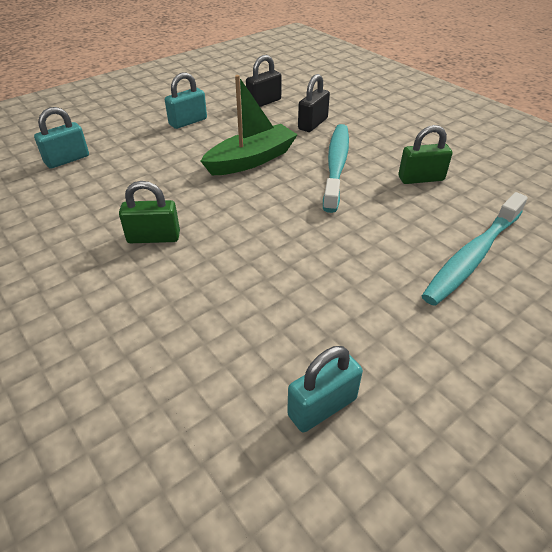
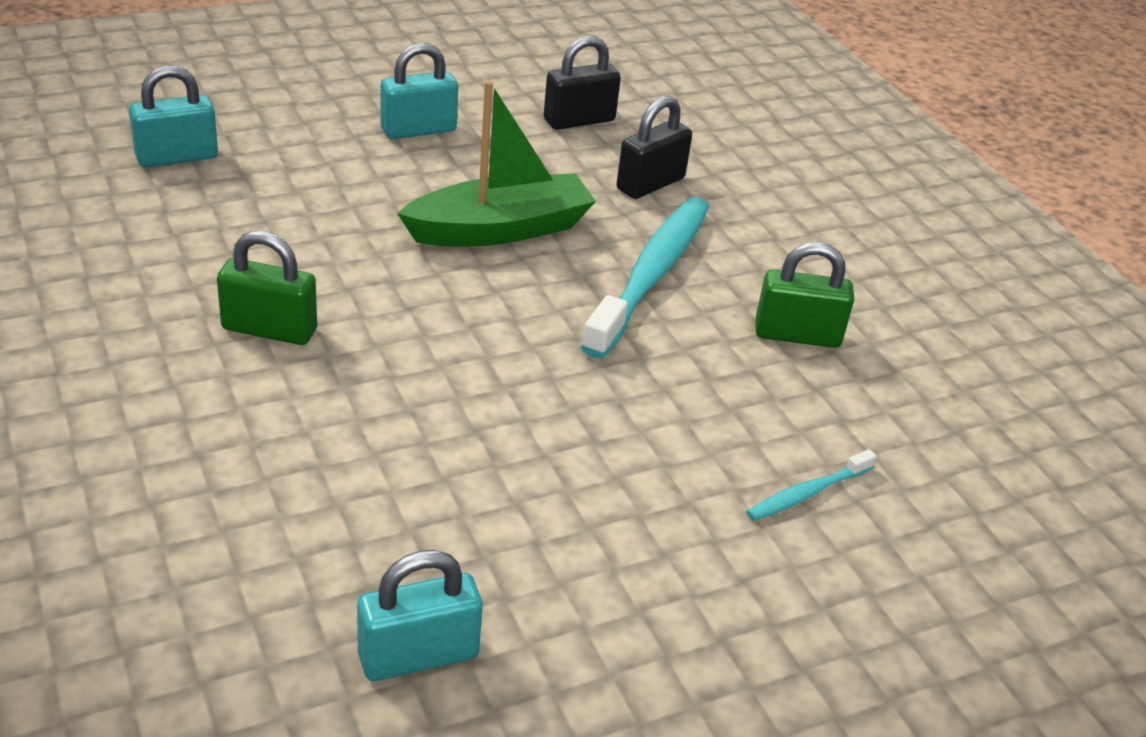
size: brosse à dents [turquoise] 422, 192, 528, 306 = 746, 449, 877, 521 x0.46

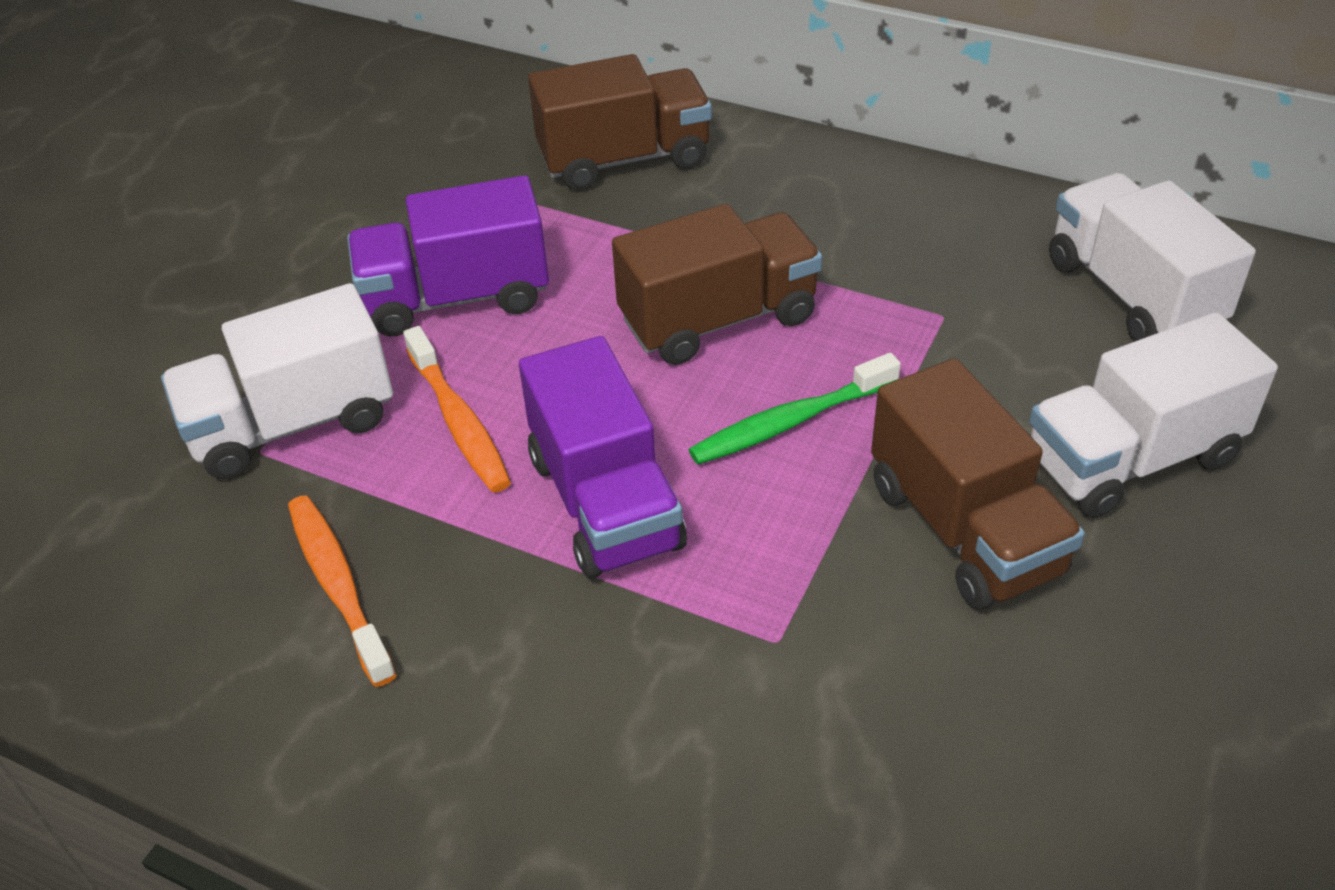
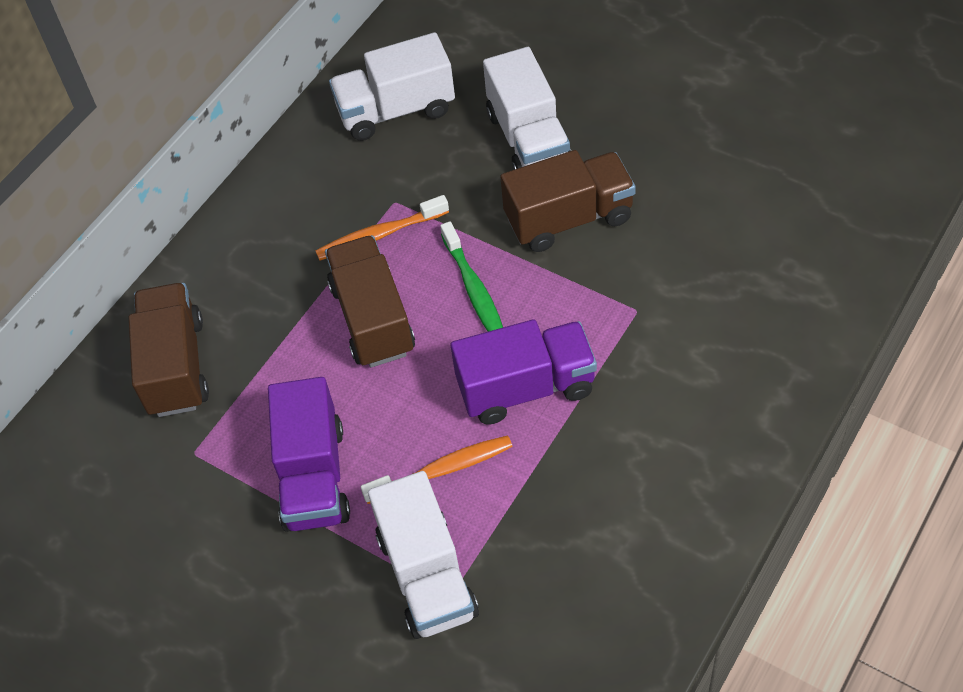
relocated: brosse à dents [orange] 288, 495, 397, 687 to 316, 195, 449, 260

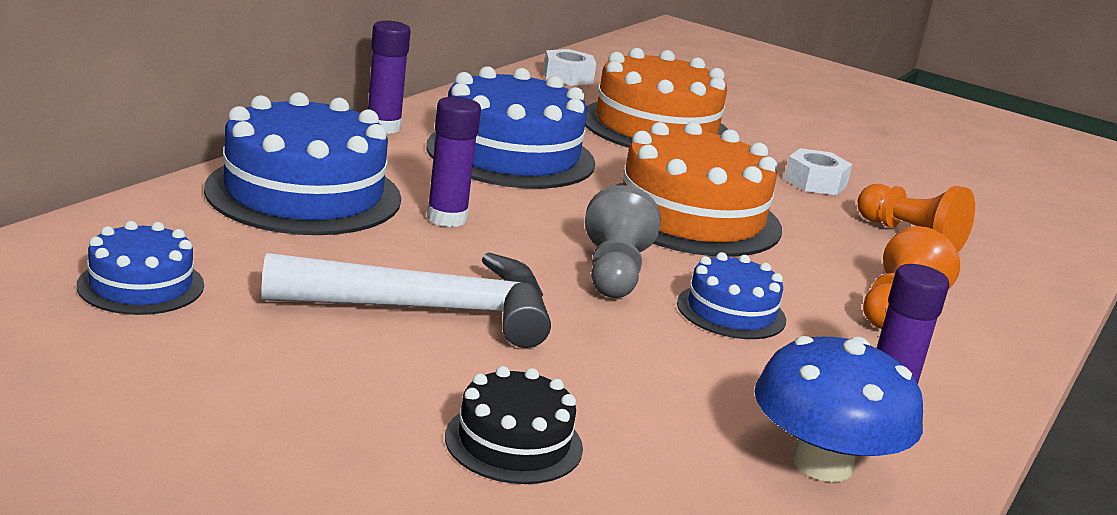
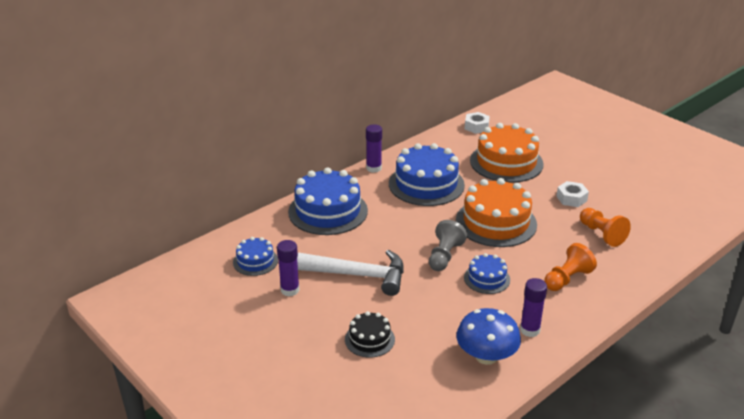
relocated: bâton de colle [violet] 427, 96, 481, 227 to 277, 240, 300, 296

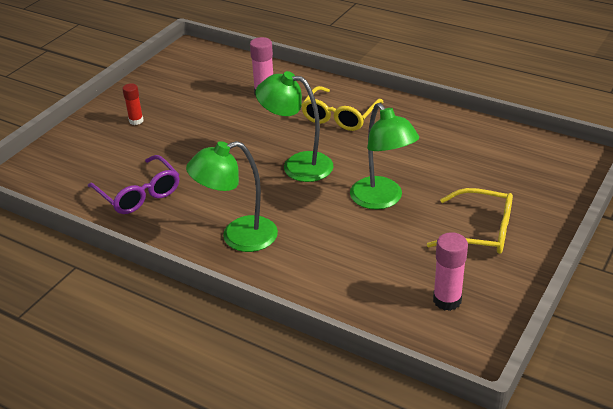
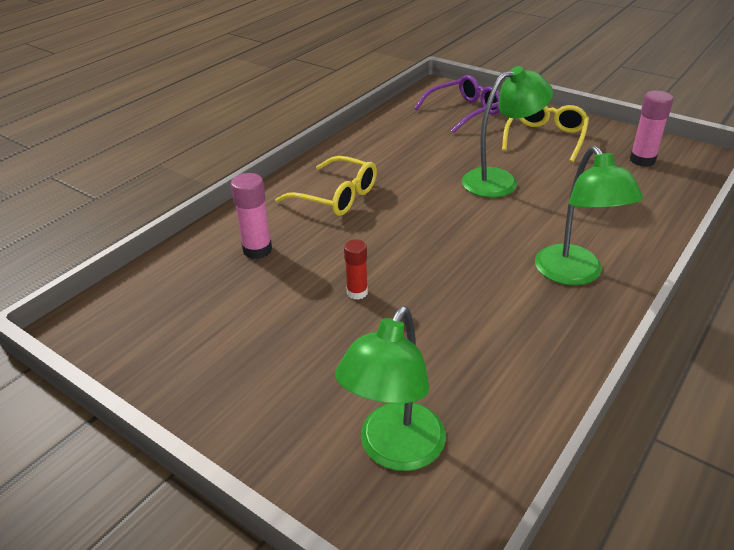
relocated: lunettes [violet] 88, 155, 179, 214 to 414, 75, 500, 133; bâton de colle [rouge] 122, 83, 144, 125 to 344, 239, 368, 300; lampe [vert] 255, 71, 333, 182 to 335, 306, 446, 471

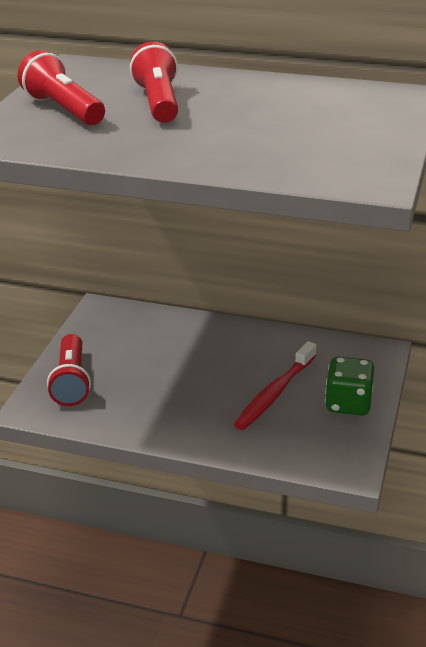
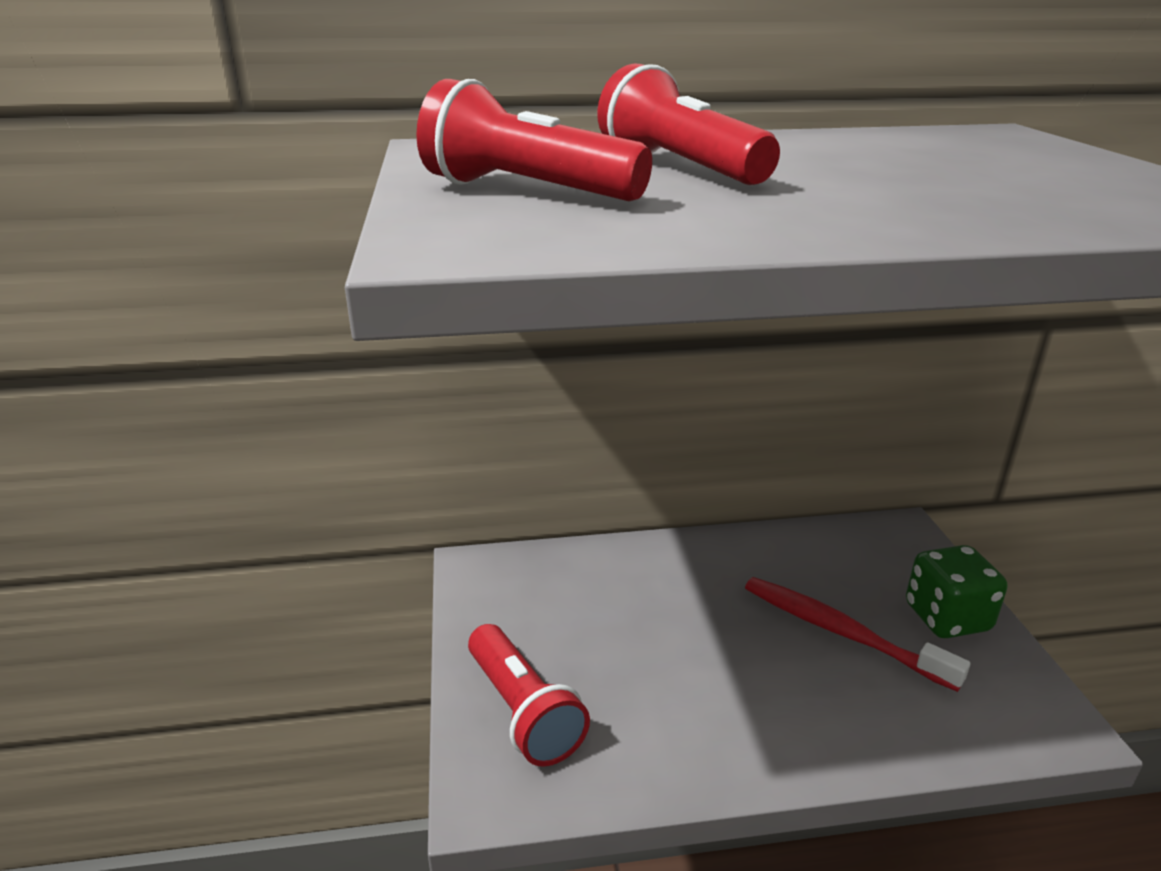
spun: brosse à dents [rouge] 234, 341, 316, 430 = 745, 577, 970, 692 120 degrees clockwise

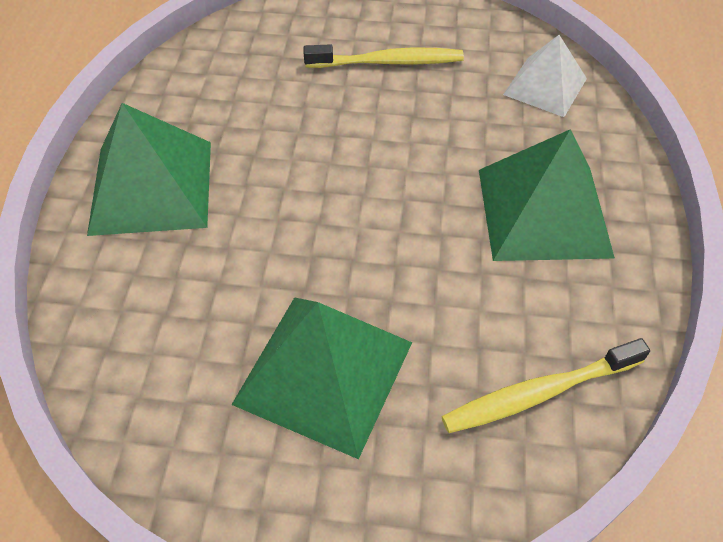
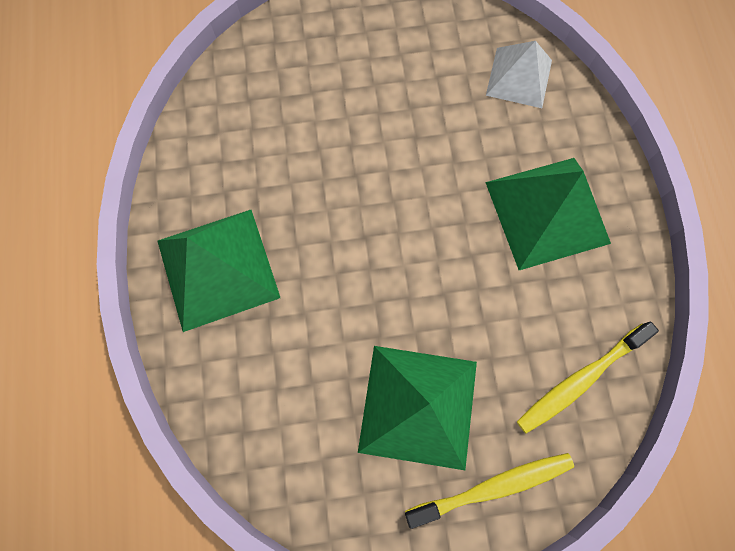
relocated: brosse à dents [jaune] 303, 44, 464, 68 to 405, 453, 574, 529

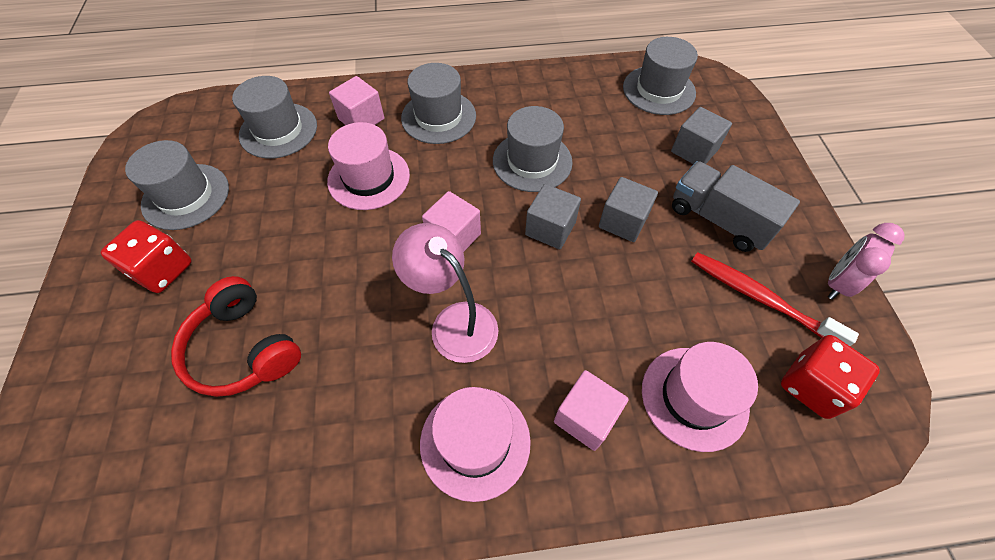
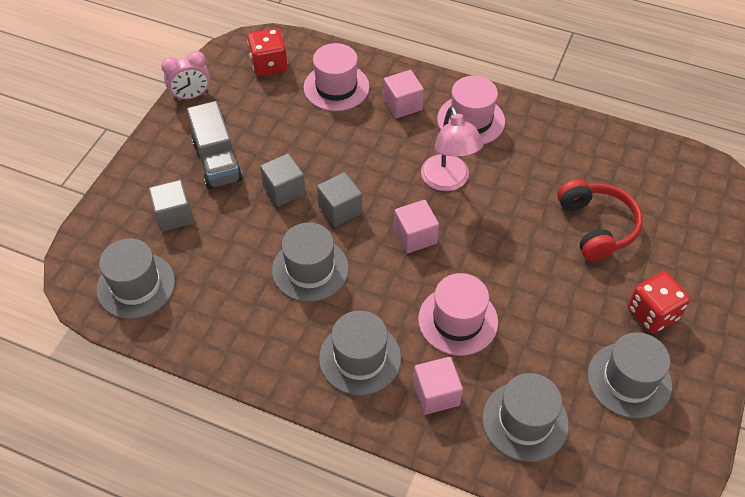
missing: brosse à dents [rouge] 691, 252, 859, 346

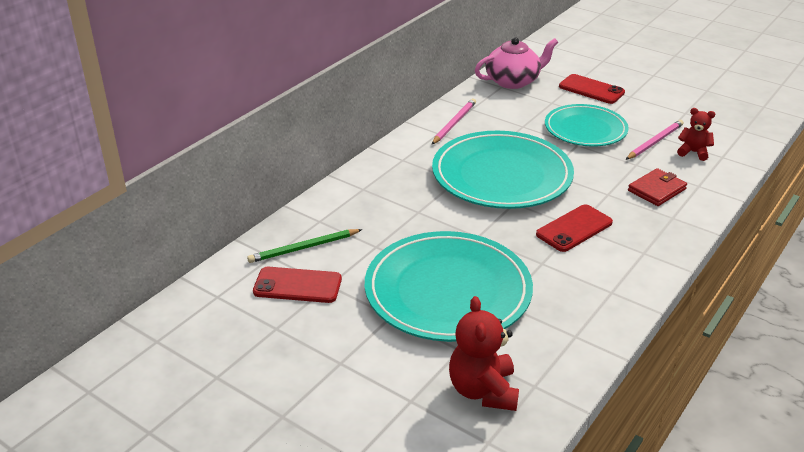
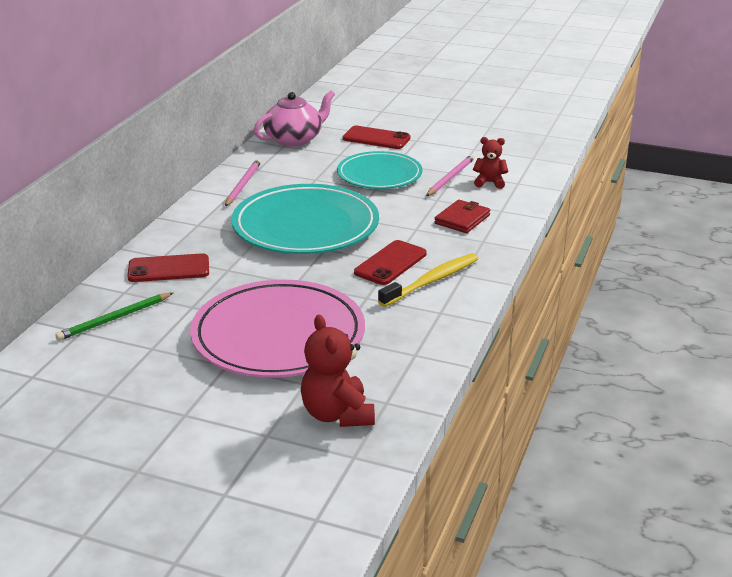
appeared: brosse à dents [jaune] 378, 253, 478, 307
relocated: téléphone [rouge] 253, 267, 342, 303 to 128, 253, 209, 282
colour: assiette [turquoise] 365, 231, 533, 342 to assiette [rose] 190, 280, 365, 378

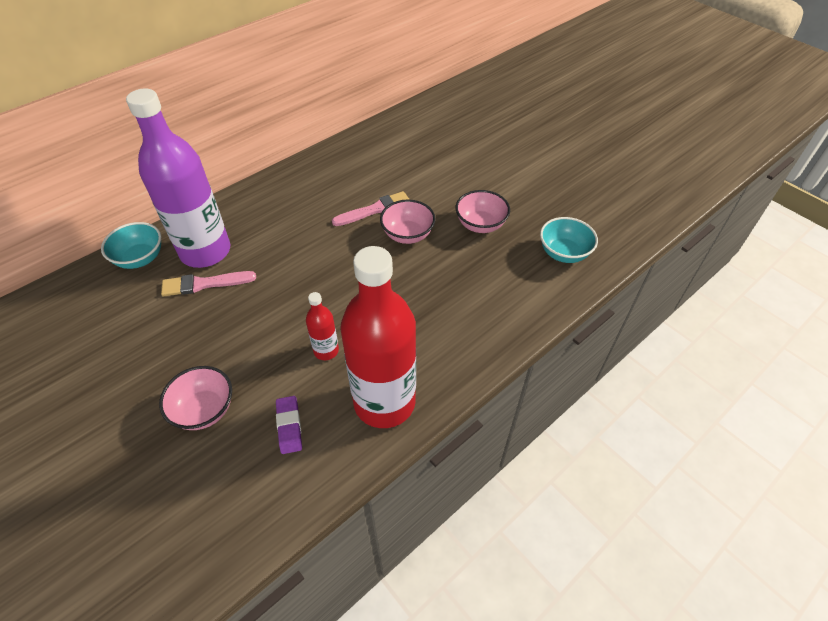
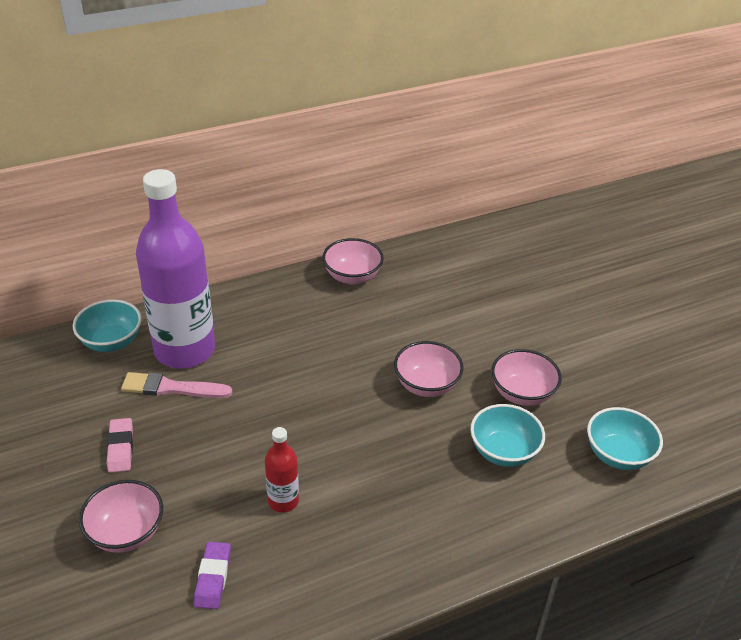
missing: pinceau [rose] 332, 191, 410, 226; bouteille [rouge] 340, 246, 416, 428
appeared: gomme [rose] 107, 418, 133, 473; bol [rose] 322, 238, 384, 285; bol [turquoise] 470, 404, 545, 467

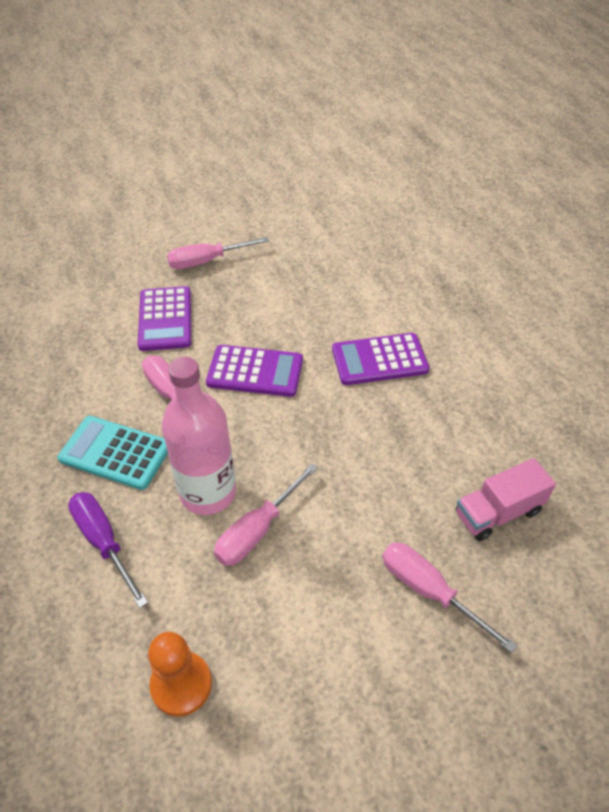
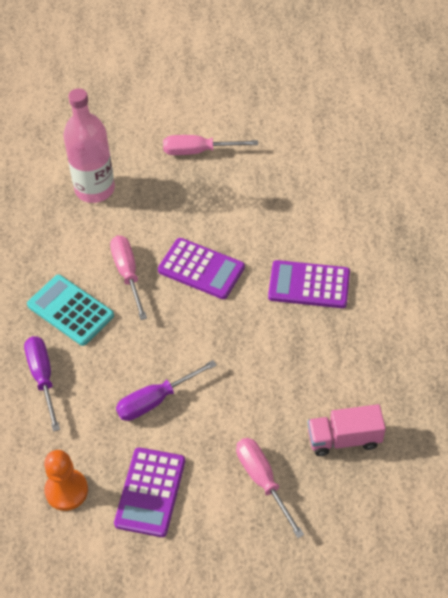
relocated: calculatrice [violet] 138, 286, 191, 351 to 114, 447, 185, 537; bouteille [rose] 162, 357, 236, 515 to 63, 88, 115, 203
colour: tournevis [rose] 214, 463, 318, 566 to tournevis [violet] 116, 360, 217, 421

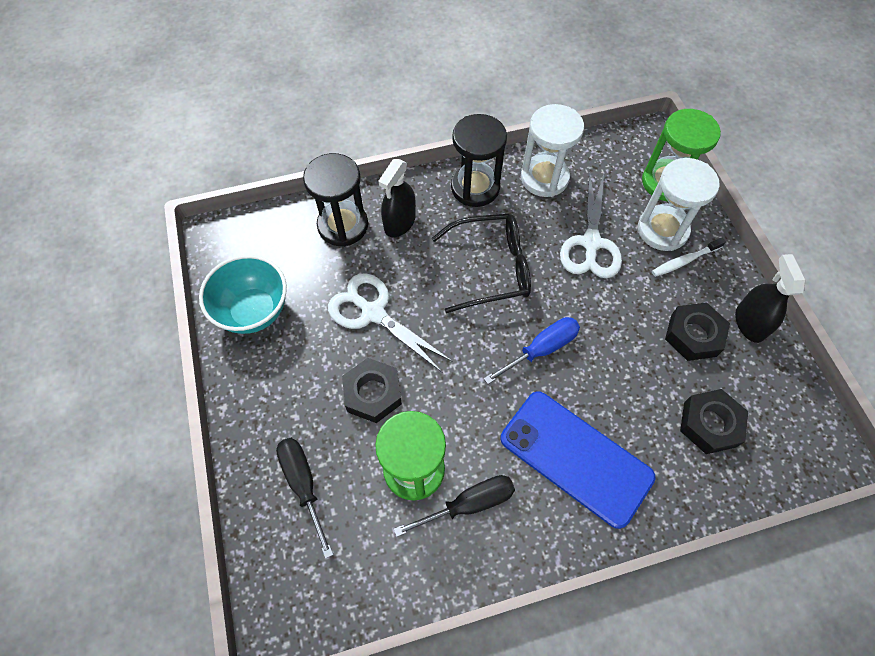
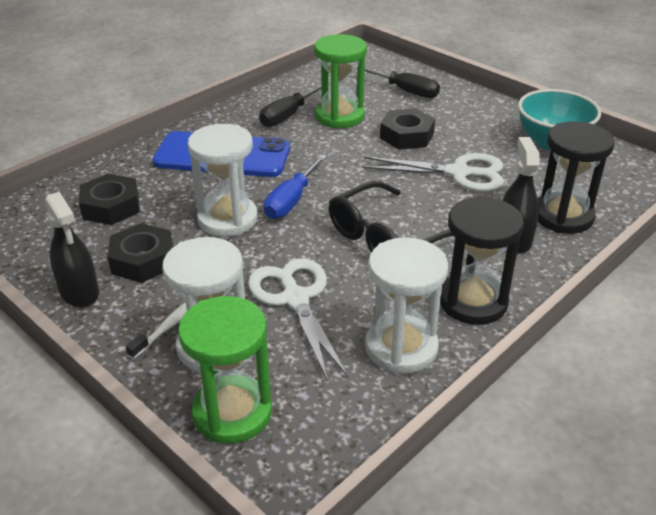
appeared: sablier [blanc] 188, 124, 258, 237

